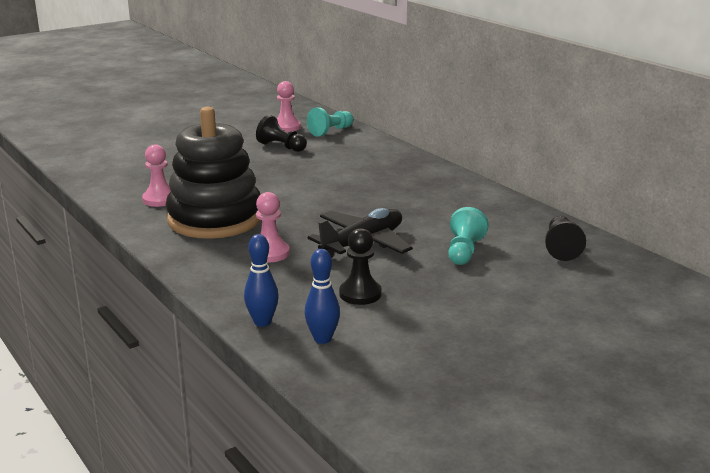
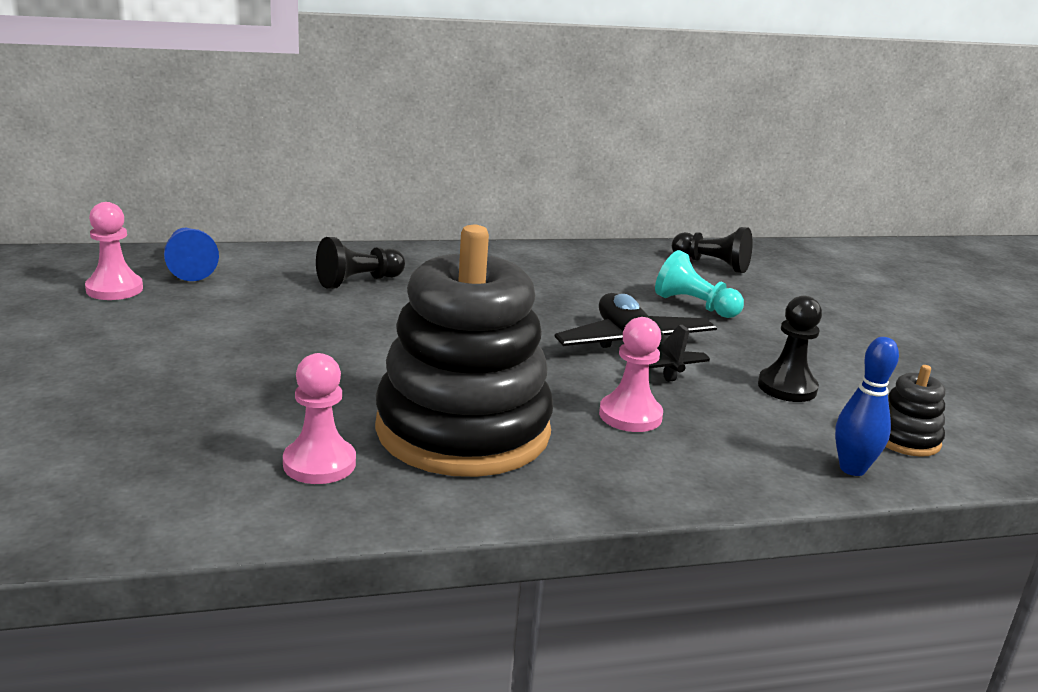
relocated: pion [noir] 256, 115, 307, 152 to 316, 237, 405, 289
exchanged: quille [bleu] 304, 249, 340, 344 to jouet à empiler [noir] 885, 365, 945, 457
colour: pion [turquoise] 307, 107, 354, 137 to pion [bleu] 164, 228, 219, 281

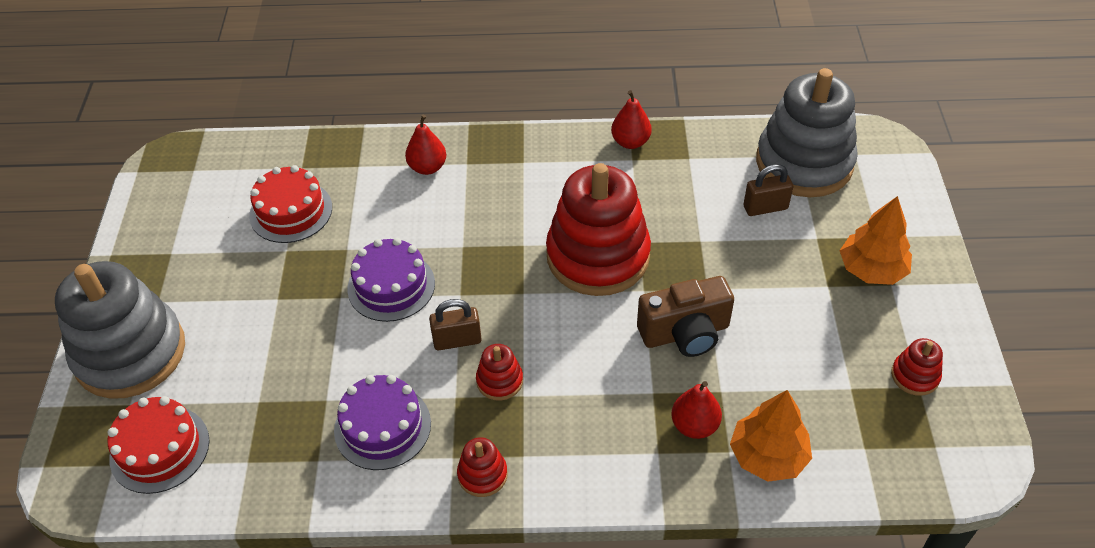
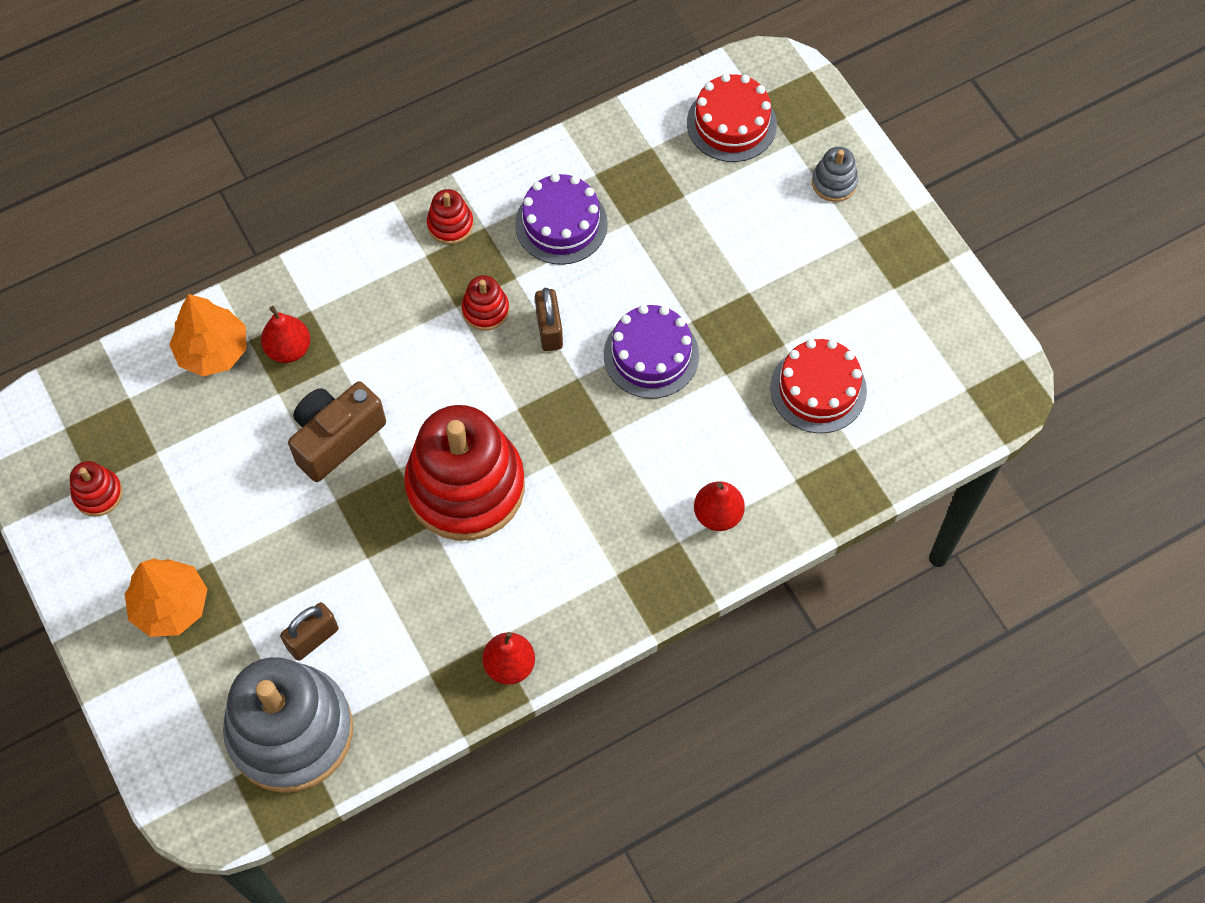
spun: cadenas [marron] 429, 299, 482, 350 = 535, 288, 563, 351 60 degrees counterclockwise
size: jouet à empiler [gris] 55, 261, 185, 399 = 812, 147, 858, 202 x0.42

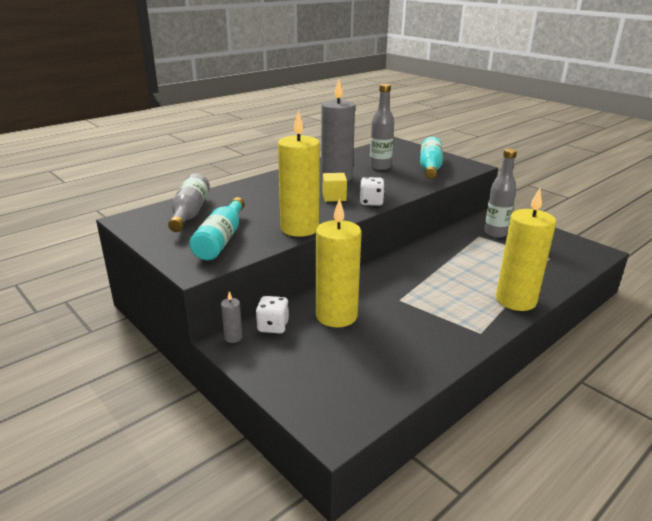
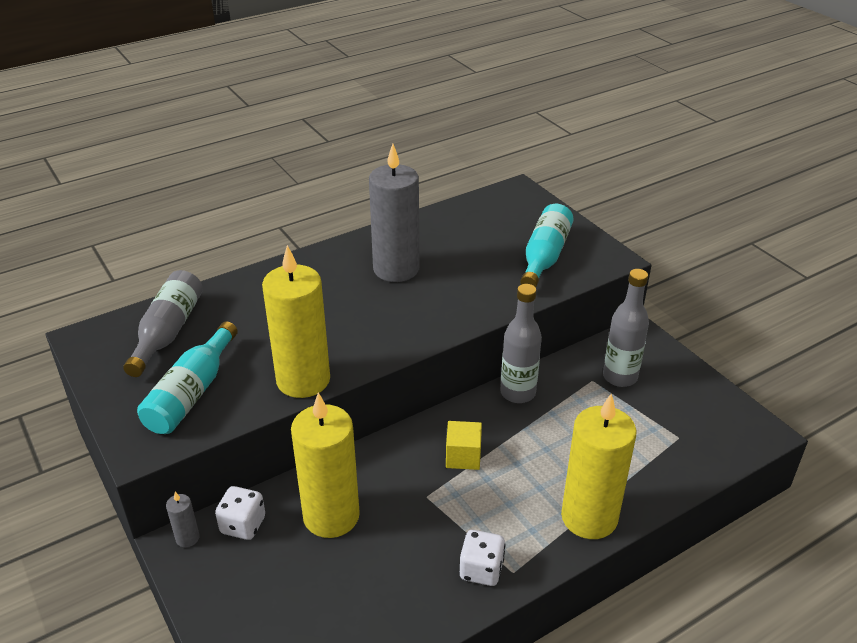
relocated: cube [jaune] 323, 173, 347, 202 to 446, 421, 482, 470; dé [blanc] 360, 177, 385, 206 to 460, 530, 505, 586; bouteille [gris] 370, 84, 394, 170 to 501, 284, 542, 403

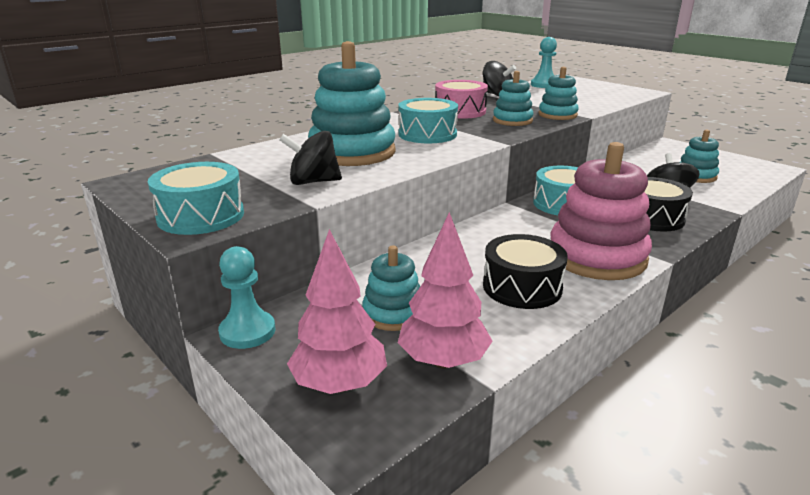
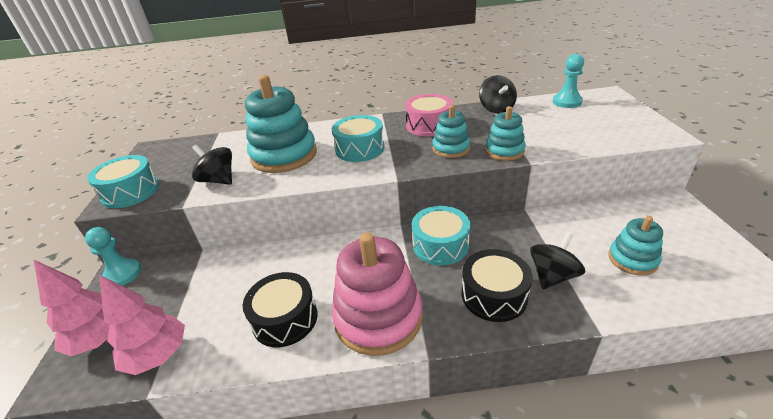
missing: jouet à empiler [turquoise] 363, 245, 420, 331

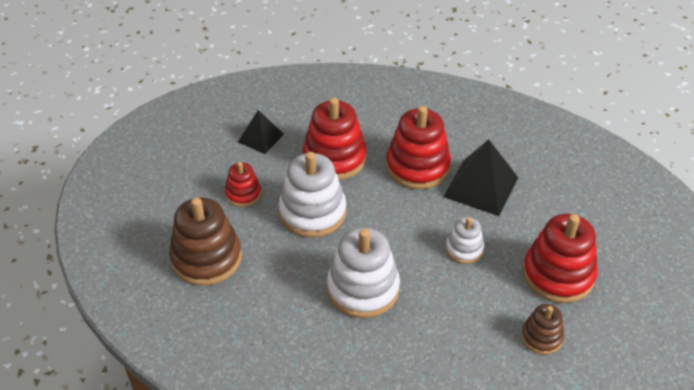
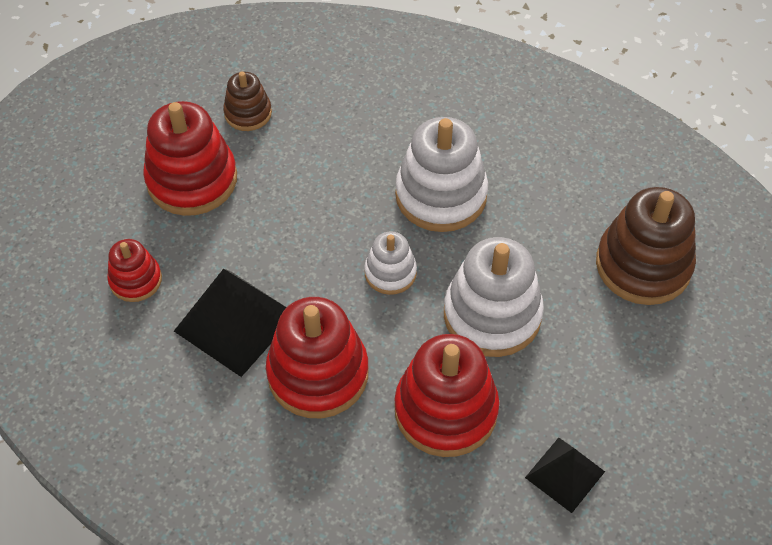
relocated: jouet à empiler [rouge] 225, 162, 261, 207 to 107, 239, 162, 302; jouet à empiler [blanc] 446, 217, 484, 264 to 364, 231, 417, 295

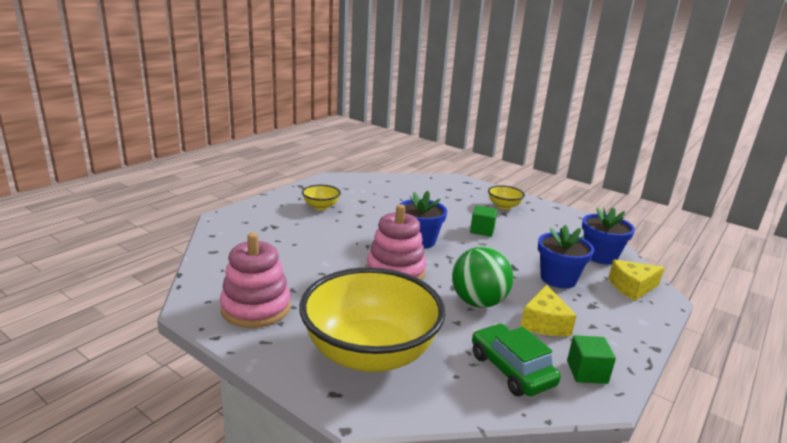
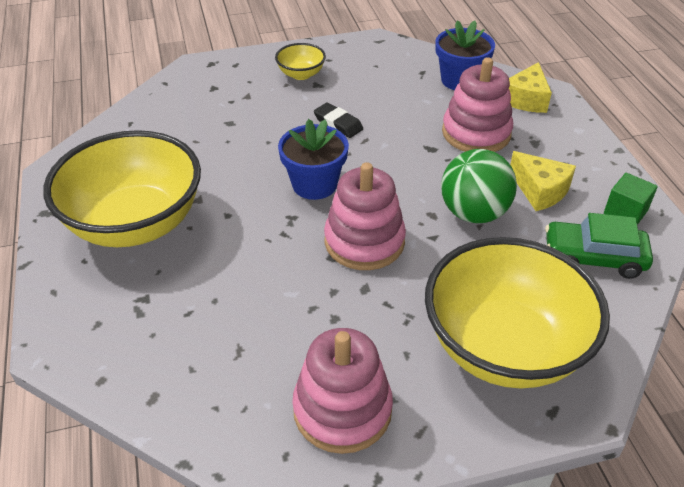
exchanged: cube [vert] 470, 205, 497, 237 to gomme [noir] 314, 103, 363, 138; pot de fleurs [bleu] 538, 225, 594, 288 to jouet à empiler [rose] 442, 57, 513, 152
size: bol [jaune] 302, 185, 341, 210 = 43, 130, 201, 247 x2.32

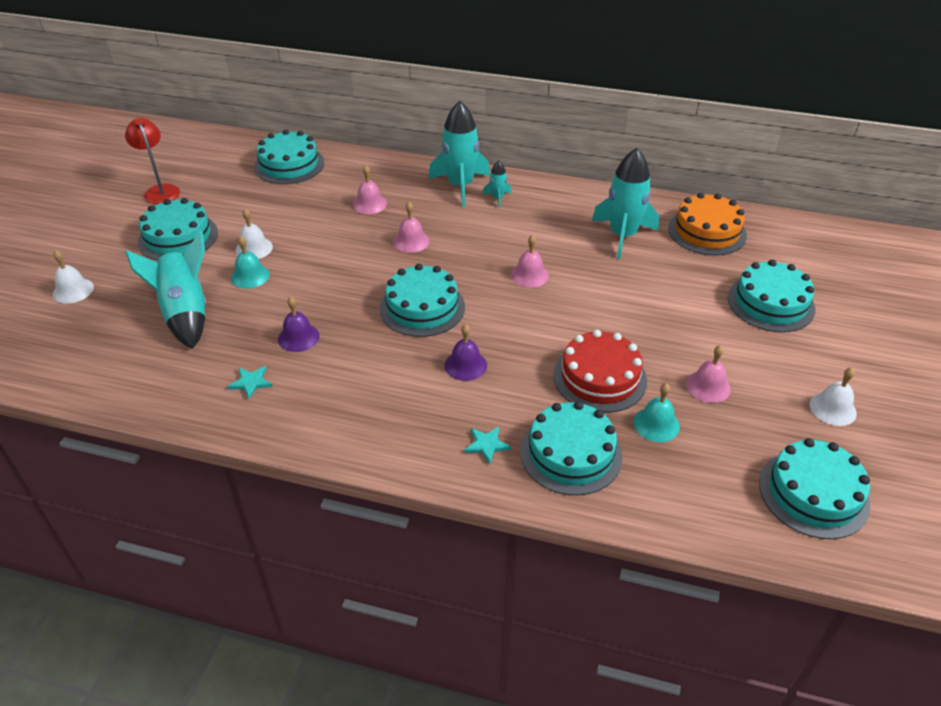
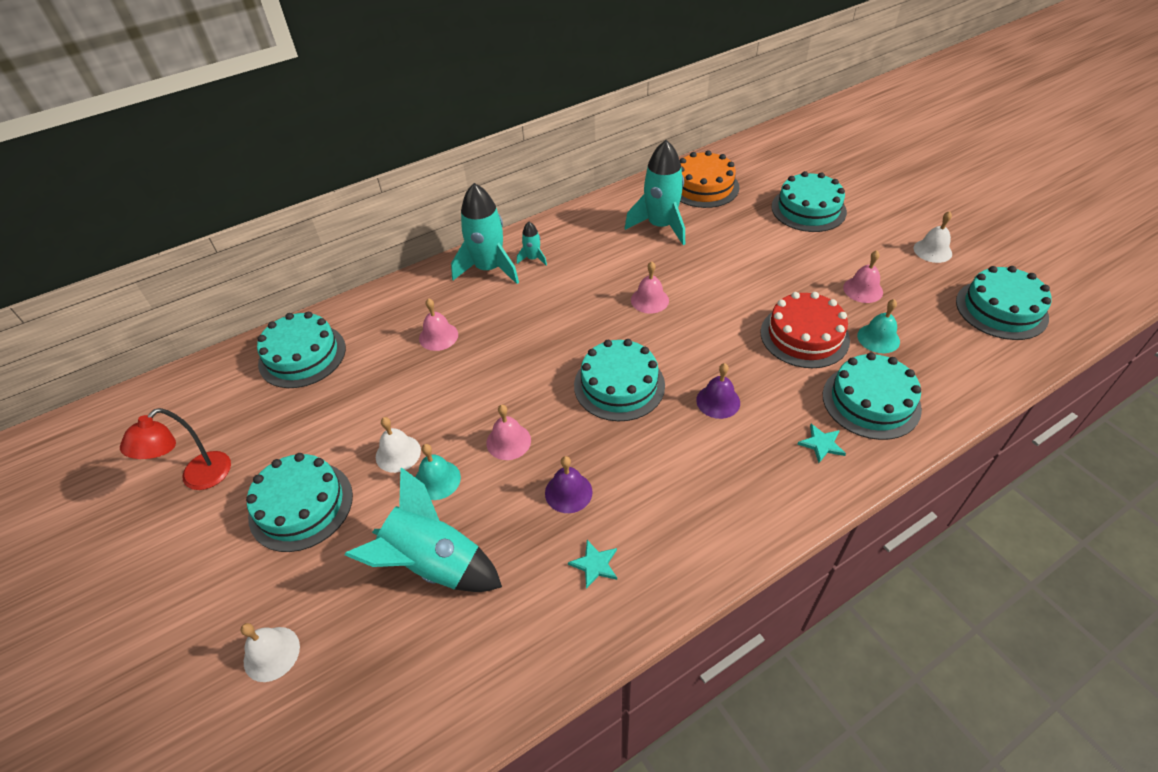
relocated: cloche [rose] 393, 202, 430, 253 to 486, 405, 531, 460
spun: lampe [rouge] 125, 118, 180, 204 = 120, 408, 231, 490 75 degrees counterclockwise

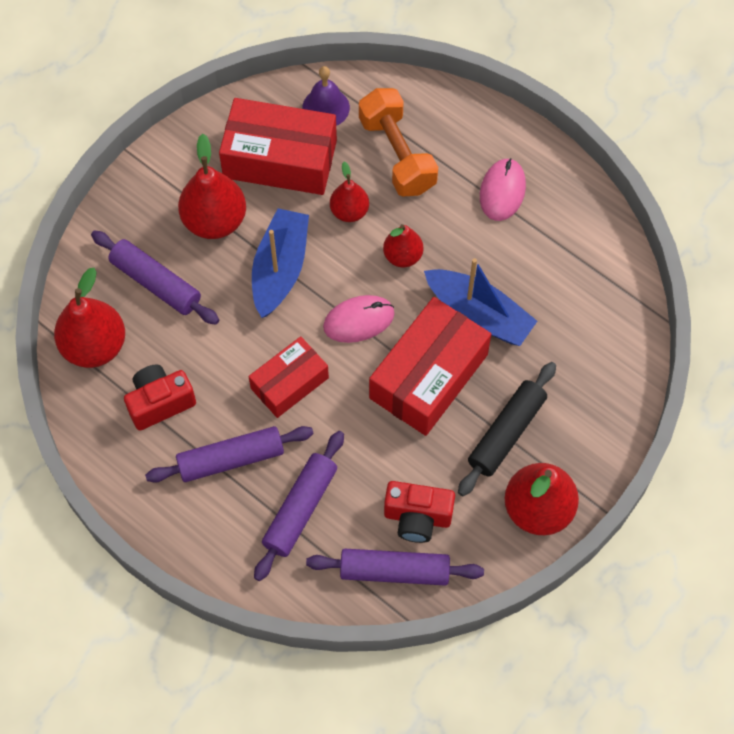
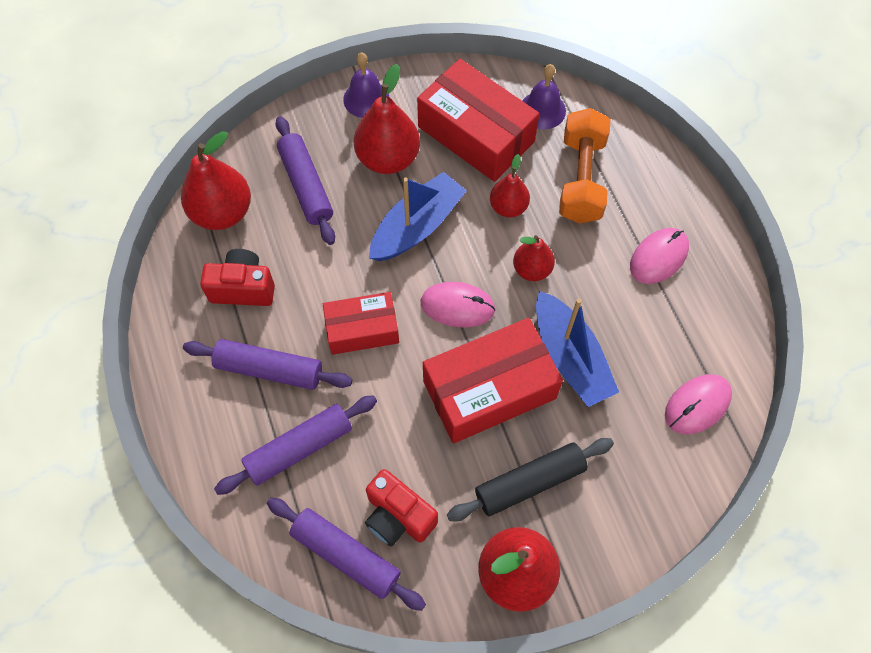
appeared: cloche [violet] 343, 52, 389, 118; souris [rose] 665, 374, 732, 434

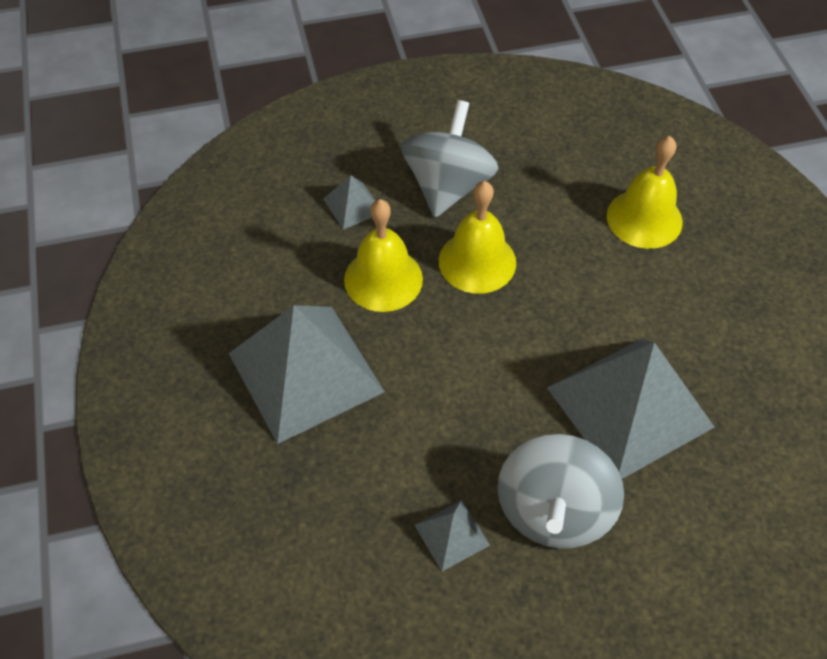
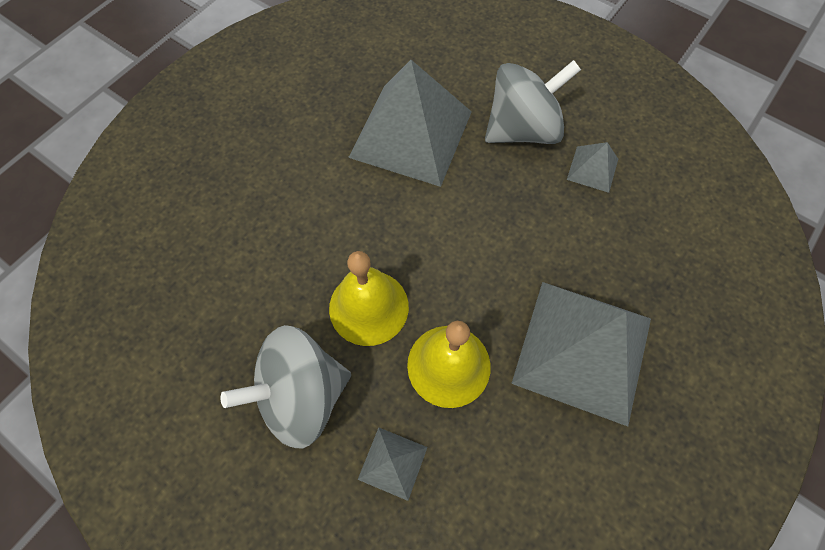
missing: cloche [jaune] 607, 136, 683, 249

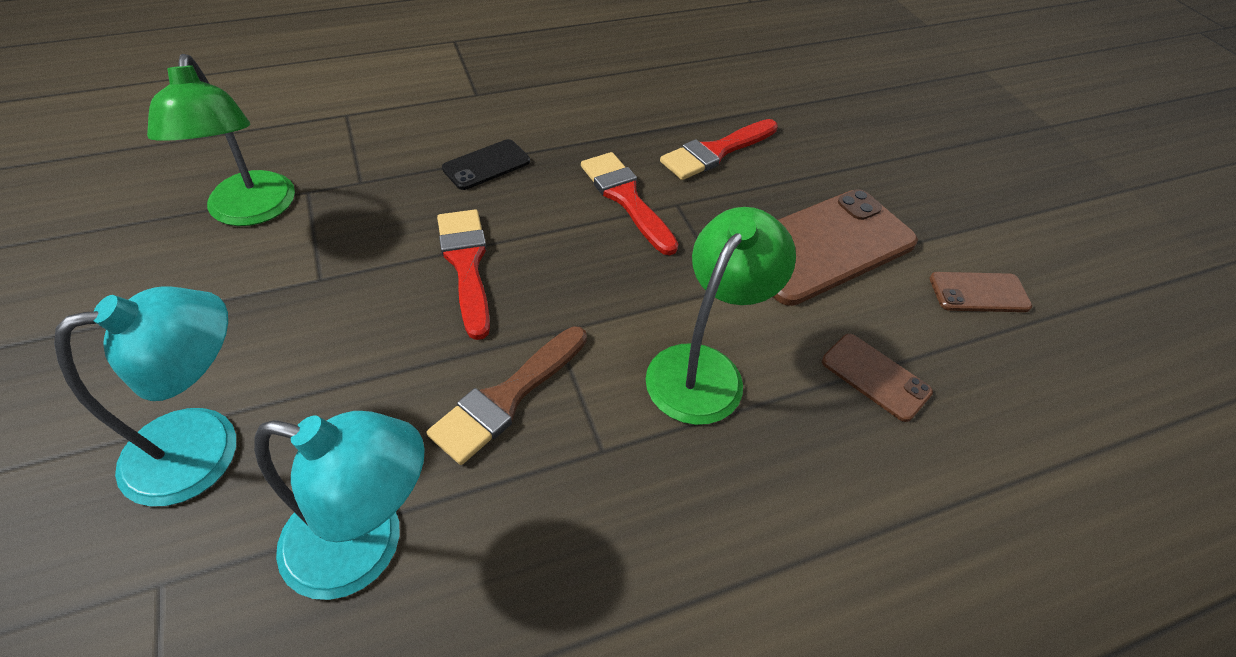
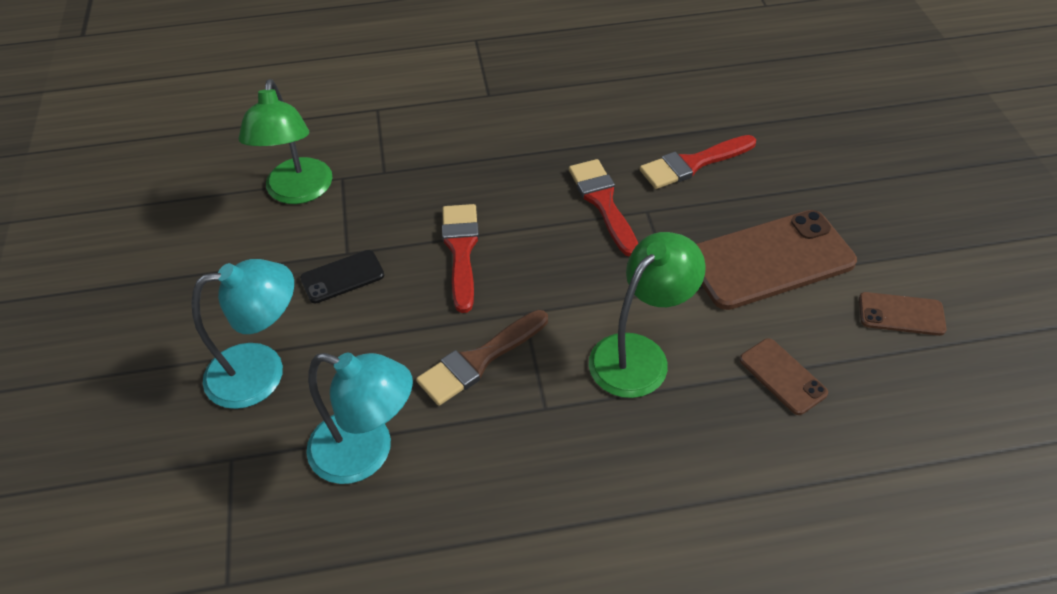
relocated: téléphone [noir] 442, 139, 530, 190 to 300, 250, 384, 303

